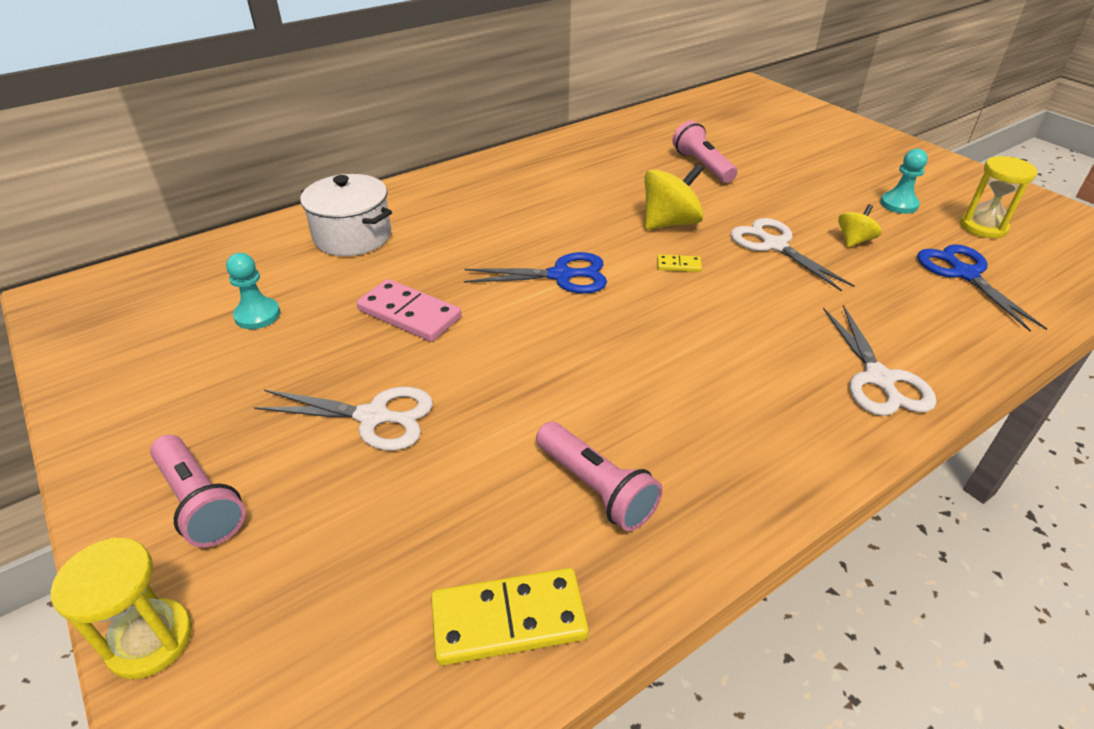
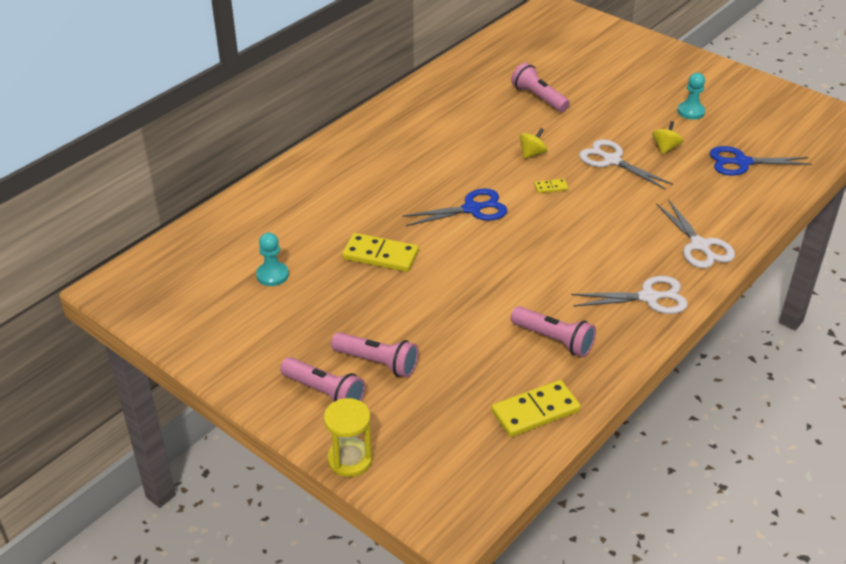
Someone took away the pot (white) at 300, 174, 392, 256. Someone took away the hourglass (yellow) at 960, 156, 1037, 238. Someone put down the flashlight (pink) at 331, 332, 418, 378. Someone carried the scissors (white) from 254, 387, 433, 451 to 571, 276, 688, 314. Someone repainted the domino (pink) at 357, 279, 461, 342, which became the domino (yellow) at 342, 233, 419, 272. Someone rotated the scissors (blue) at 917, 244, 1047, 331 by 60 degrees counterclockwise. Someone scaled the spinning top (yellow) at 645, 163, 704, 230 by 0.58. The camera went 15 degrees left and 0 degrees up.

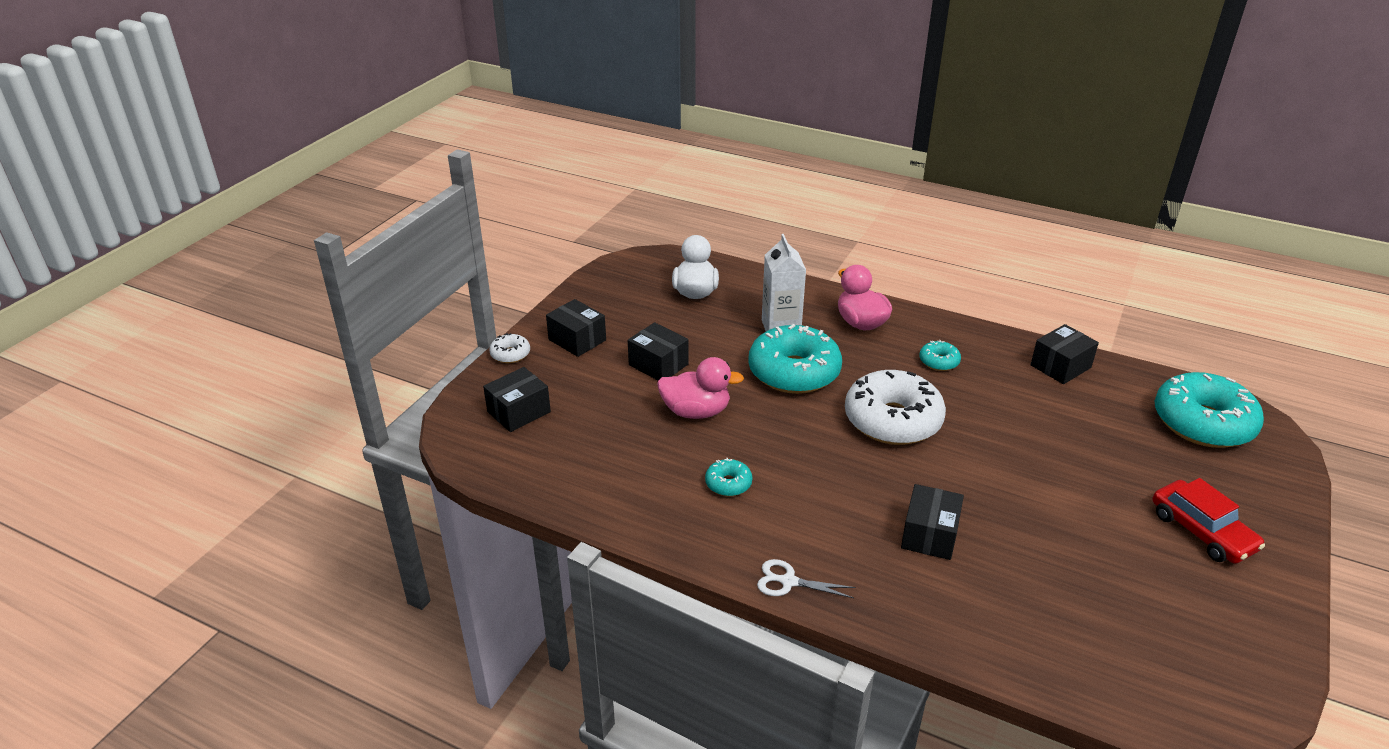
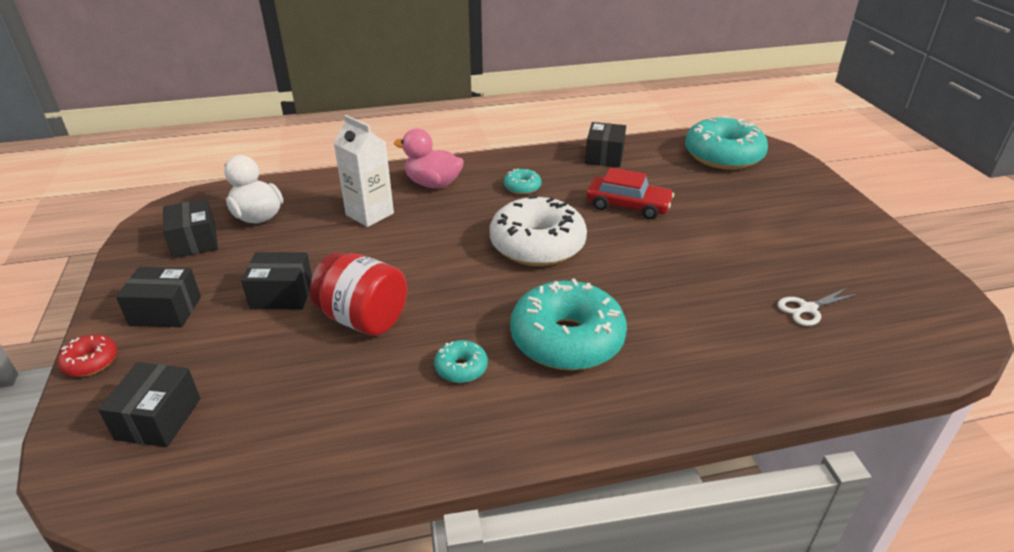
Someone carried the donut (turquoise) from 748, 324, 842, 394 to 510, 279, 627, 371. Someone carried the scissors (white) from 757, 559, 856, 598 to 777, 287, 858, 326. Someone carried the box (black) from 901, 484, 964, 560 to 163, 199, 218, 258. Someone carried the car (red) from 1152, 478, 1265, 564 to 586, 167, 674, 219. Someone swapped the duck (pink) at 657, 357, 744, 419 for the jar (red) at 310, 252, 407, 336. Someone repainted the donut (white) at 489, 333, 530, 363, which became the donut (red) at 57, 335, 117, 377. The camera went 40 degrees left and 0 degrees up.

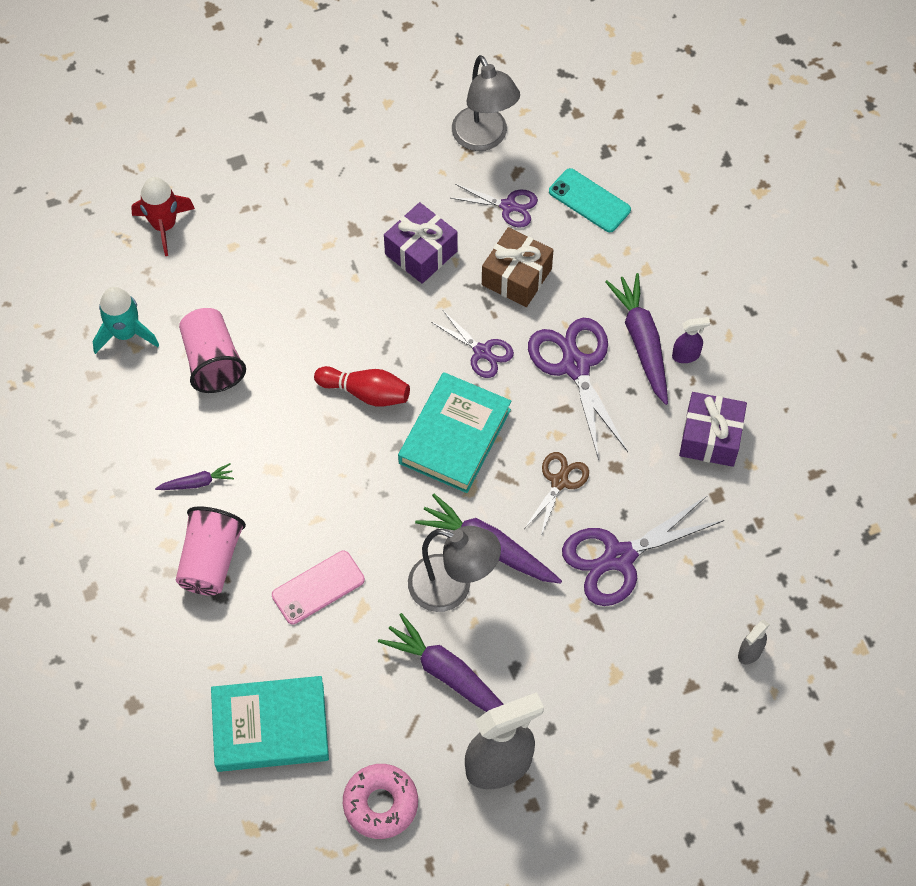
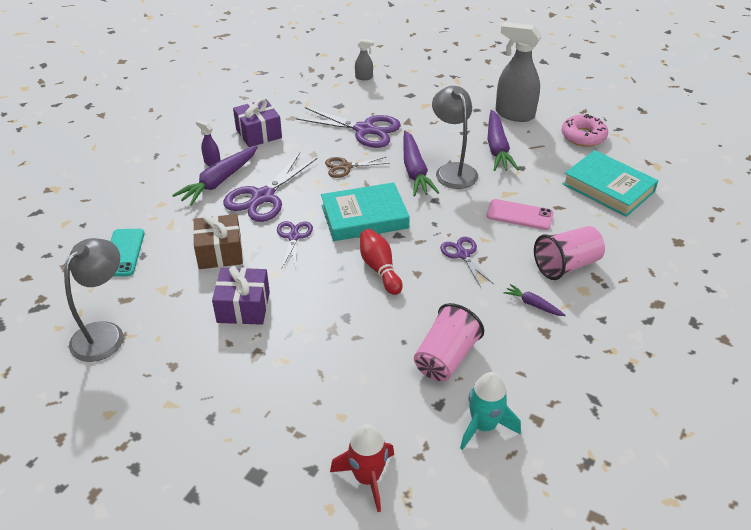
Someone carried the scissors (purple) from 451, 184, 538, 228 to 440, 237, 493, 287. The camera went 130 degrees left and 20 degrees down.

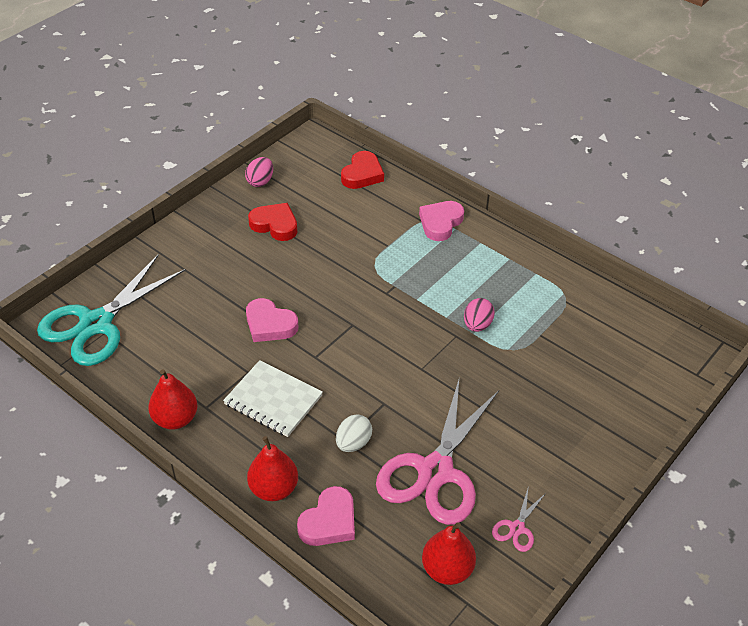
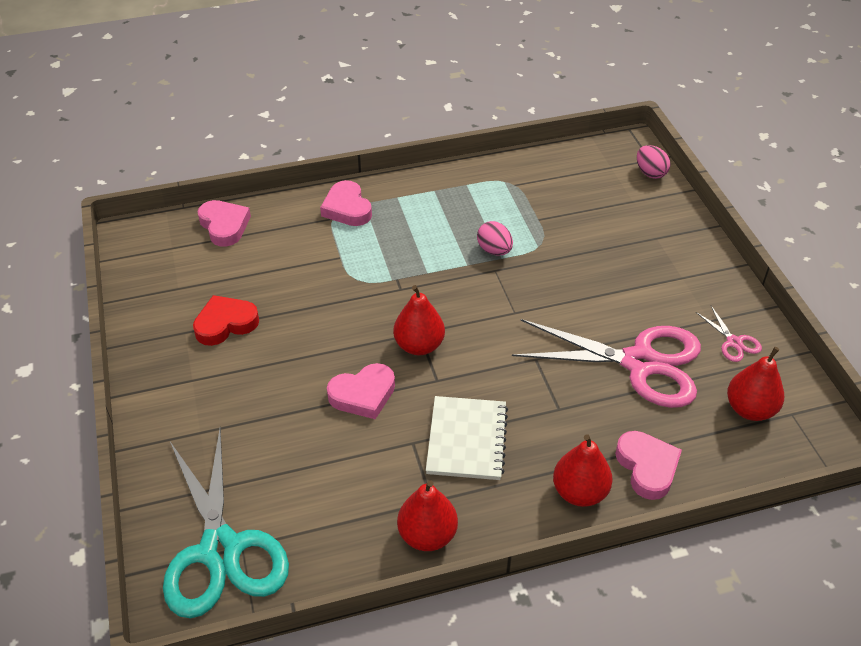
Someone took away the egg (white) at 336, 414, 372, 452. Someone put down the pear (red) at 393, 285, 445, 355. Someone carried the egg (pink) from 245, 157, 273, 187 to 637, 145, 671, 179. Someone repainted the heart (red) at 341, 151, 384, 189, which became the heart (pink) at 197, 200, 251, 247. Someone rotated the notebook (white) at 223, 360, 323, 437 by 60 degrees counterclockwise. Someone rotated the scissors (pink) at 376, 380, 499, 525 by 45 degrees counterclockwise. The camera went 55 degrees left and 0 degrees up.

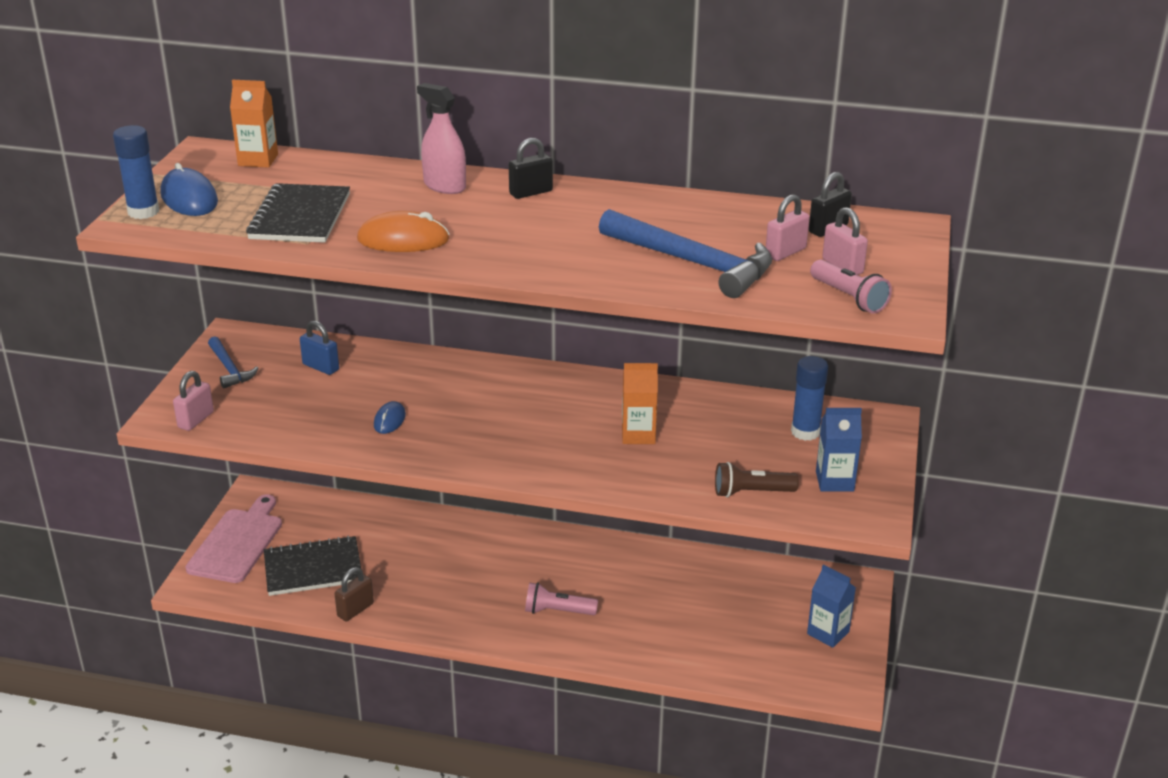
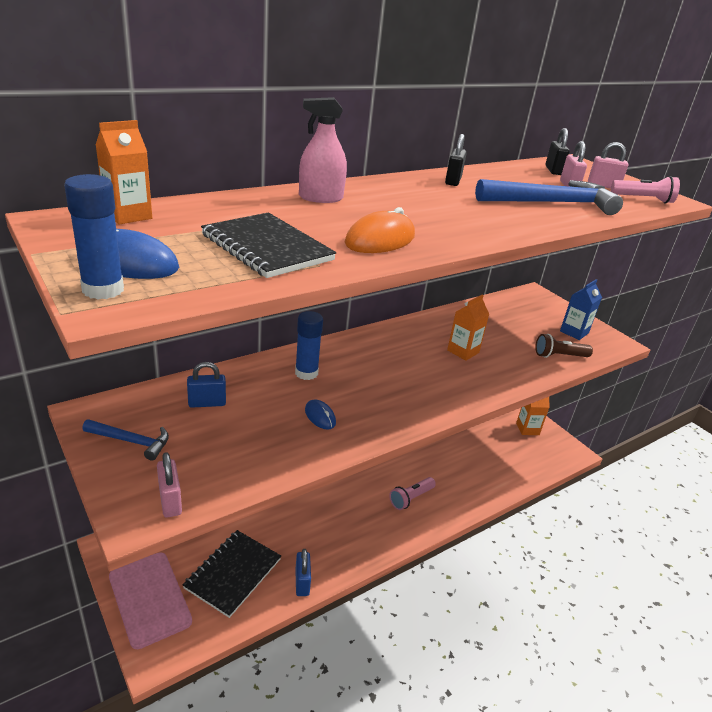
Someone carried the padlock (black) from 509, 138, 553, 199 to 445, 134, 467, 186. Someone carried the glue stick (blue) from 791, 356, 828, 441 to 295, 311, 323, 380. Someone repainted the padlock (brown) at 335, 567, 374, 621, which became the padlock (blue) at 295, 549, 311, 596. Someone repainted the carton (blue) at 807, 564, 856, 648, which became the carton (orange) at 516, 397, 550, 435. Someone rotated the flashlight (brown) at 715, 462, 799, 498 by 45 degrees clockwise. The camera went 50 degrees left and 0 degrees up.

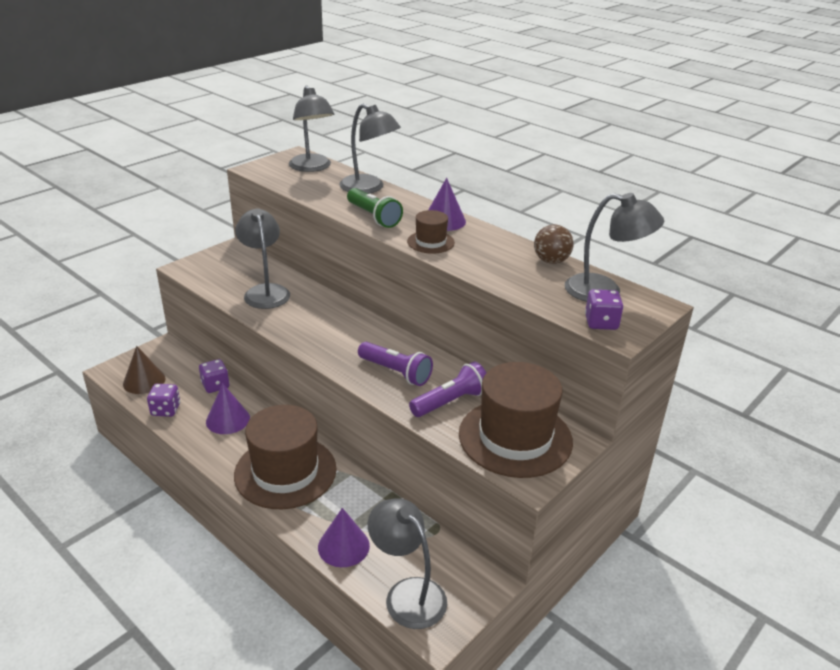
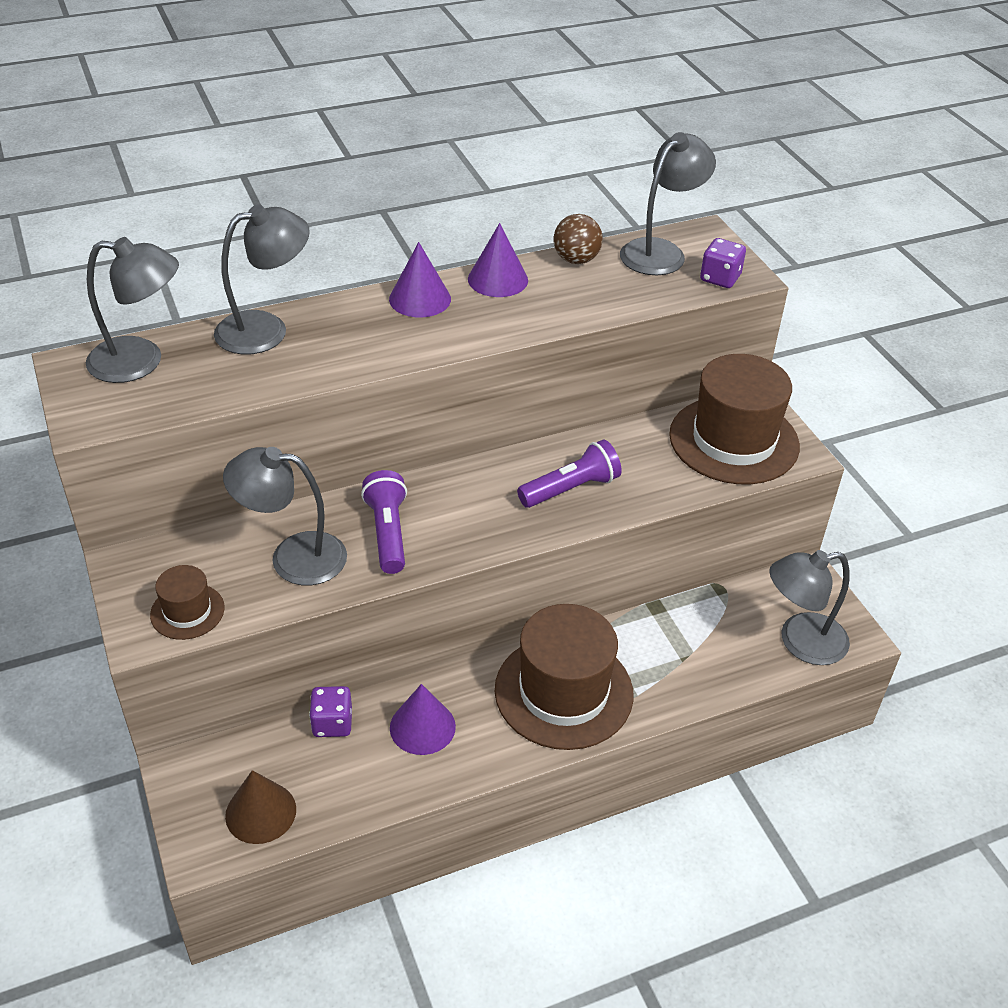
Someone took away the dice (purple) at 147, 384, 180, 417. Someone took away the flashlight (green) at 347, 188, 403, 228. Someone carried the cone (purple) from 318, 508, 370, 567 to 468, 223, 528, 297. Someone carried the hat (brown) from 407, 210, 455, 253 to 150, 565, 225, 640. Someone carried the flashlight (purple) from 409, 362, 486, 417 to 361, 470, 407, 574. The camera went 65 degrees left and 10 degrees up.

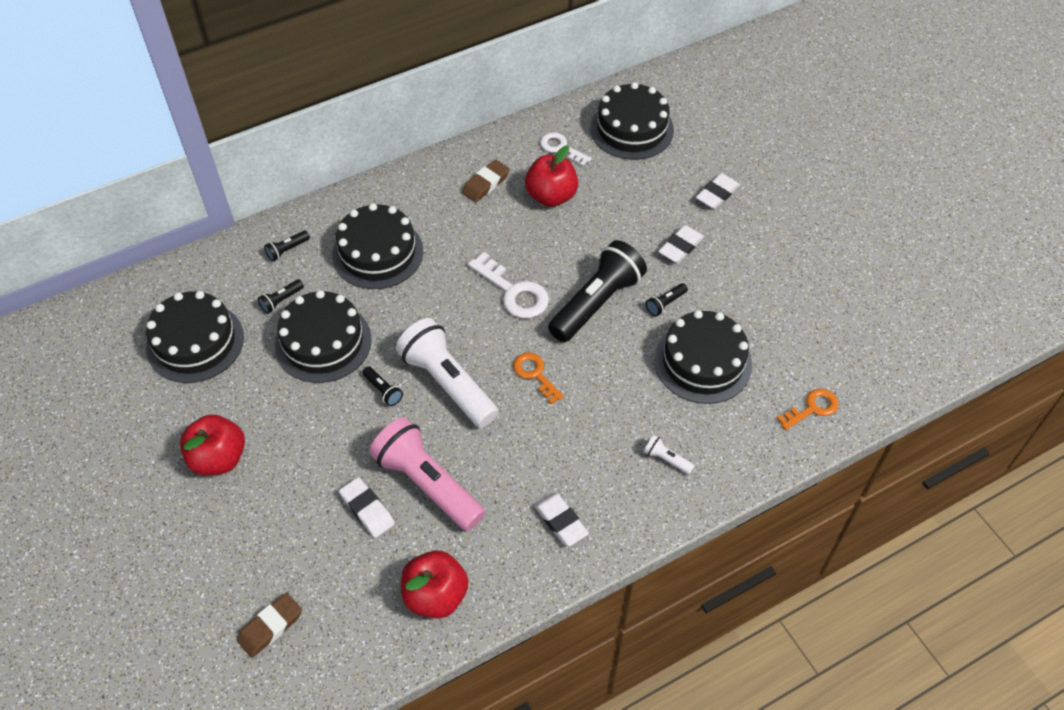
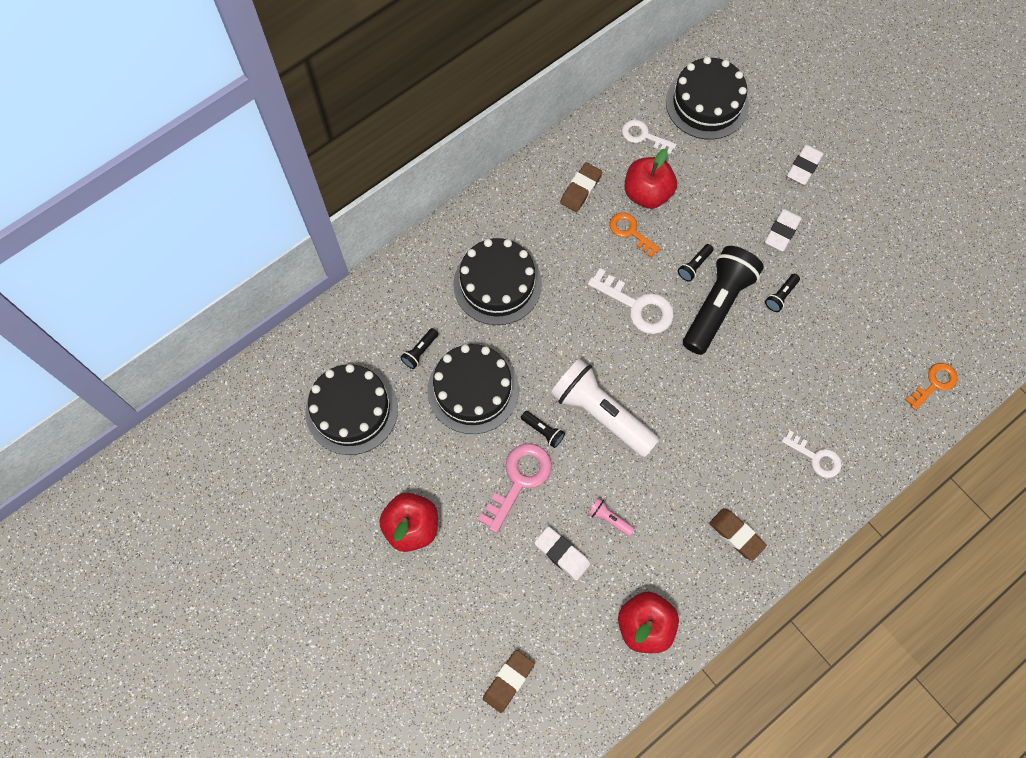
Someone took away the cake (black) at 655, 310, 752, 404. Someone put down the key (pink) at 478, 443, 552, 533. Someone carried the flashlight (black) from 264, 230, 310, 261 to 678, 244, 714, 282. Someone carried the key (orange) from 513, 352, 564, 404 to 609, 213, 661, 258. Someone swapped the flashlight (white) at 644, 435, 695, 474 for the key (white) at 782, 430, 842, 478. Someone repainted the eraser (white) at 534, 492, 589, 546, which became the eraser (brown) at 709, 508, 767, 561. Someone scaled the flashlight (pink) at 369, 417, 485, 531 by 0.41. The camera went 10 degrees left and 15 degrees up.

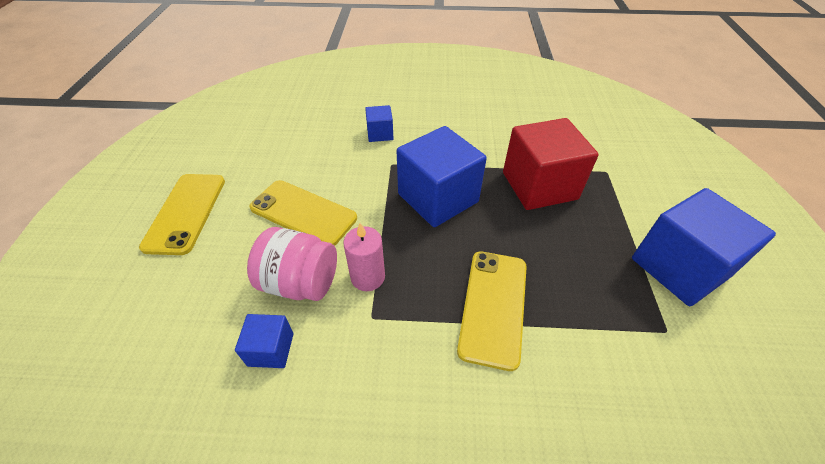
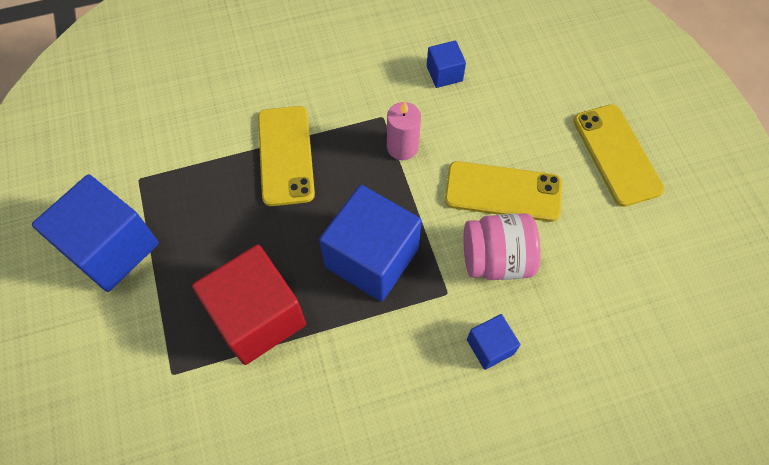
Someone carried the jar (pink) from 247, 227, 337, 301 to 463, 213, 540, 280. The camera went 160 degrees right and 15 degrees up.

